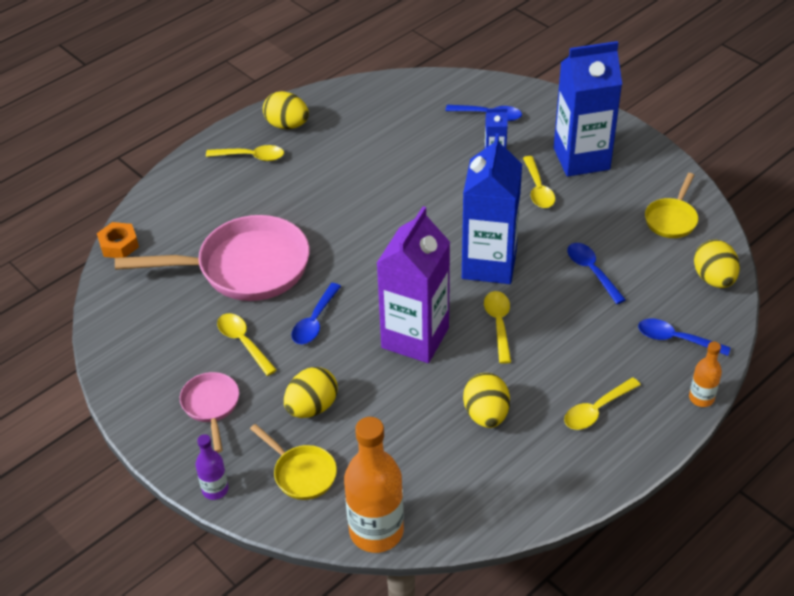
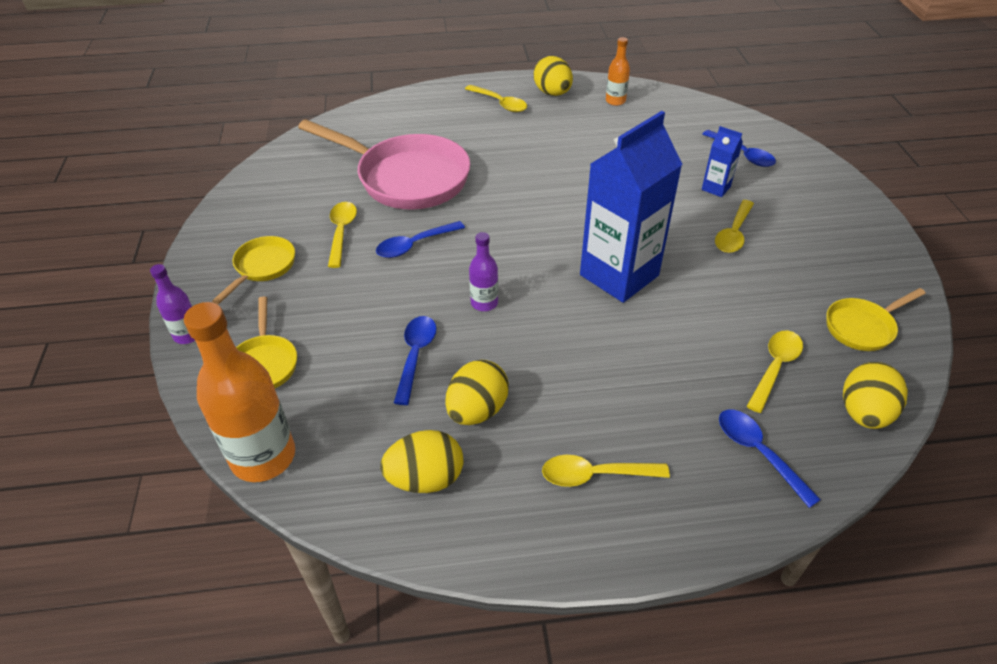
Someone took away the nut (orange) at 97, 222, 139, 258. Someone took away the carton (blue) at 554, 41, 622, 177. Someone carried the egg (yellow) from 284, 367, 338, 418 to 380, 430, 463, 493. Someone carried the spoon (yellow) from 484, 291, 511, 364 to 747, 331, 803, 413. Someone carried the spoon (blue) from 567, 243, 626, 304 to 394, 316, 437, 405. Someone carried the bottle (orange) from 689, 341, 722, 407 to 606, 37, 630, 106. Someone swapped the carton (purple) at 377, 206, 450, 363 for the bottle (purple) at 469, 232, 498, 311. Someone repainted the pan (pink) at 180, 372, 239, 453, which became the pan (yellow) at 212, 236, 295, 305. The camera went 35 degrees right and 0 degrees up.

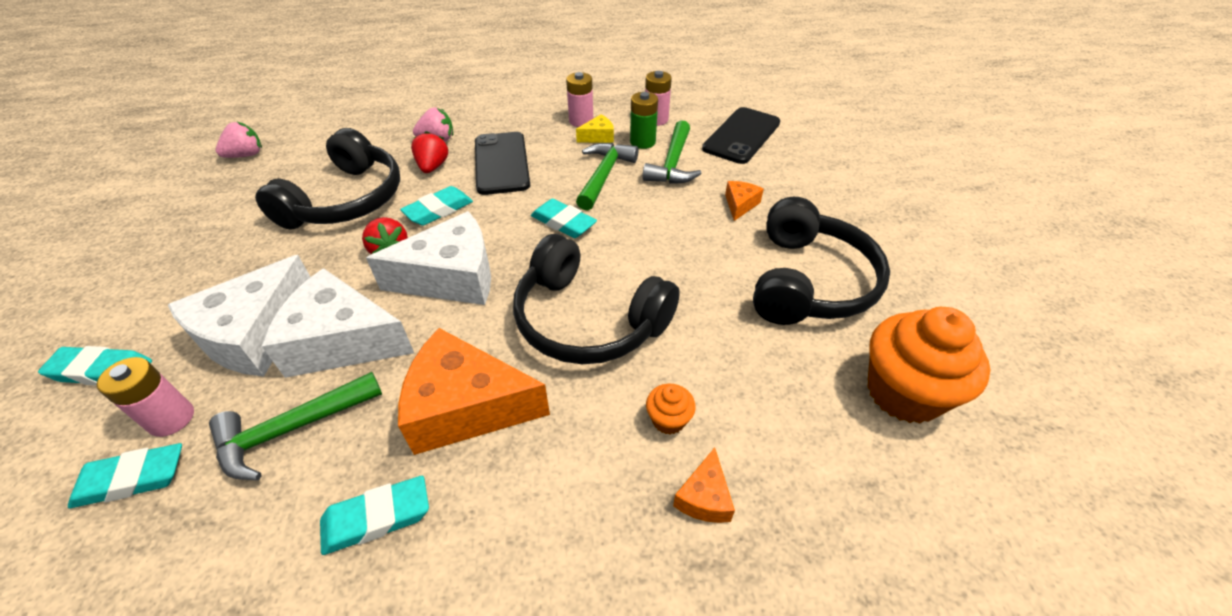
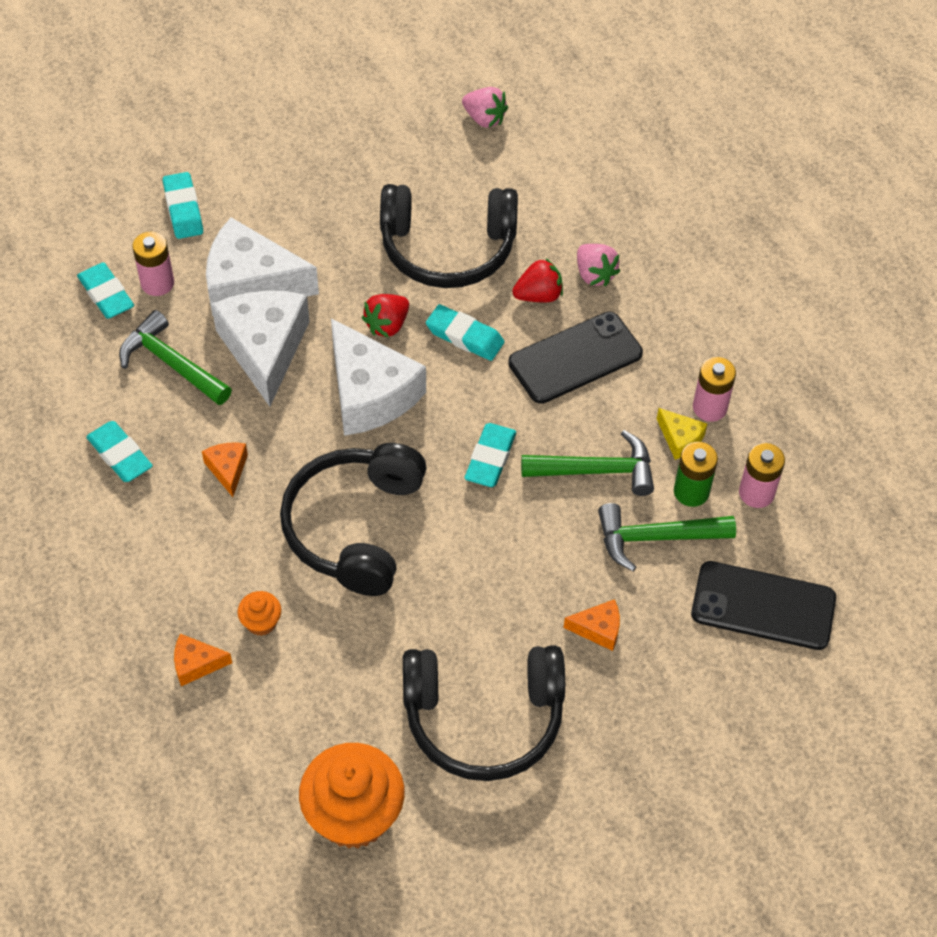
Someone scaled the cheese (orange) at 398, 328, 550, 455 by 0.45. The camera went 70 degrees right and 10 degrees up.

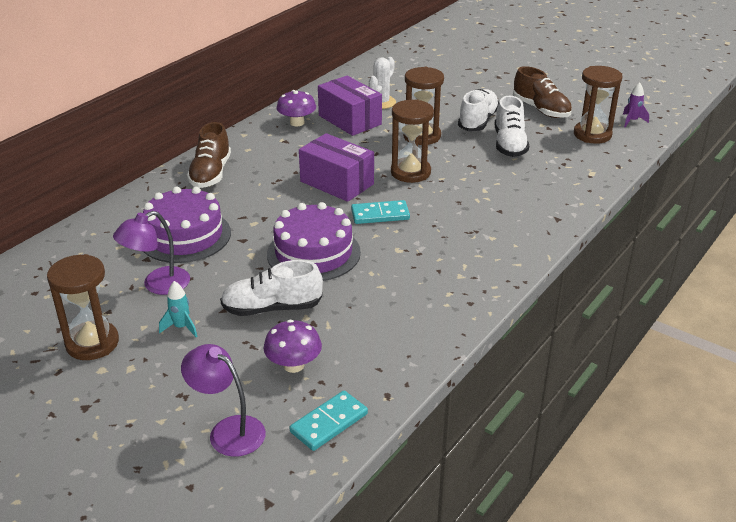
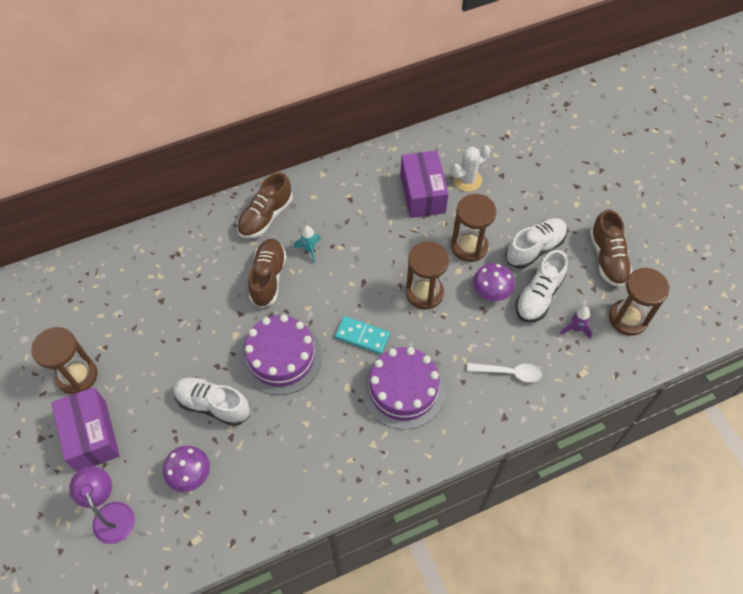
Someone took away the lamp (purple) at 113, 211, 190, 295. Someone took away the domino (turquoise) at 289, 391, 368, 451. Someone put down the shoe (brown) at 248, 239, 286, 308. Someone put down the spoon (white) at 467, 363, 542, 383. Someone carried the cake (purple) from 143, 186, 231, 263 to 362, 347, 445, 429. Someone carried the rocket (turquoise) from 159, 281, 198, 337 to 294, 226, 321, 263. Someone carried the mushroom (purple) from 277, 90, 316, 126 to 473, 263, 515, 301. Someone carried the box (purple) from 299, 133, 374, 202 to 51, 387, 120, 472. Someone carried the rocket (purple) from 623, 82, 649, 127 to 560, 307, 592, 339. The camera went 30 degrees right and 25 degrees up.

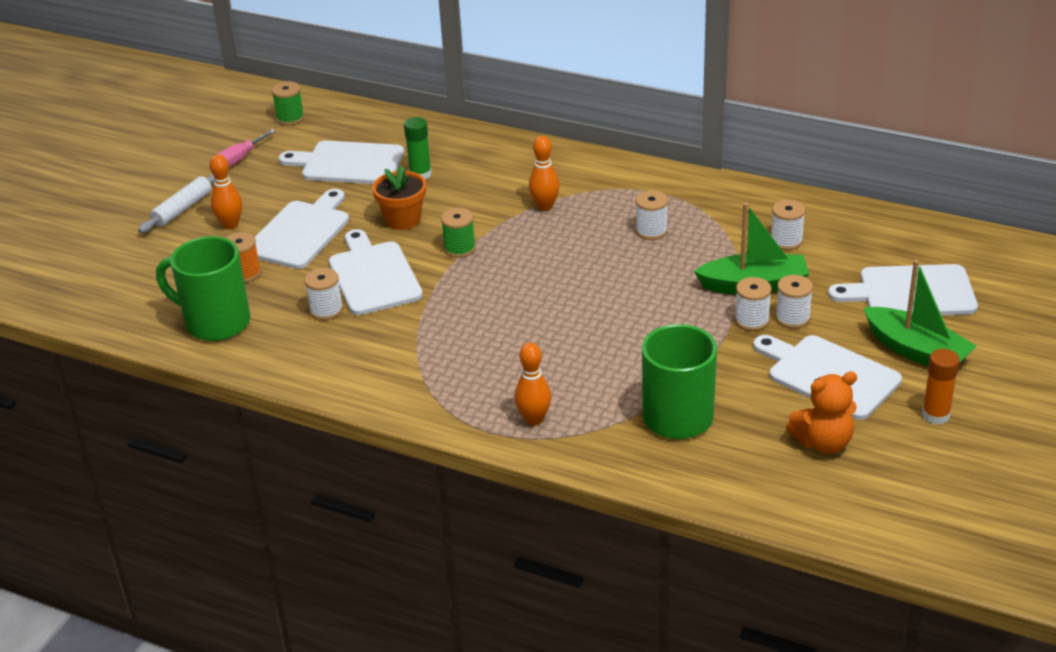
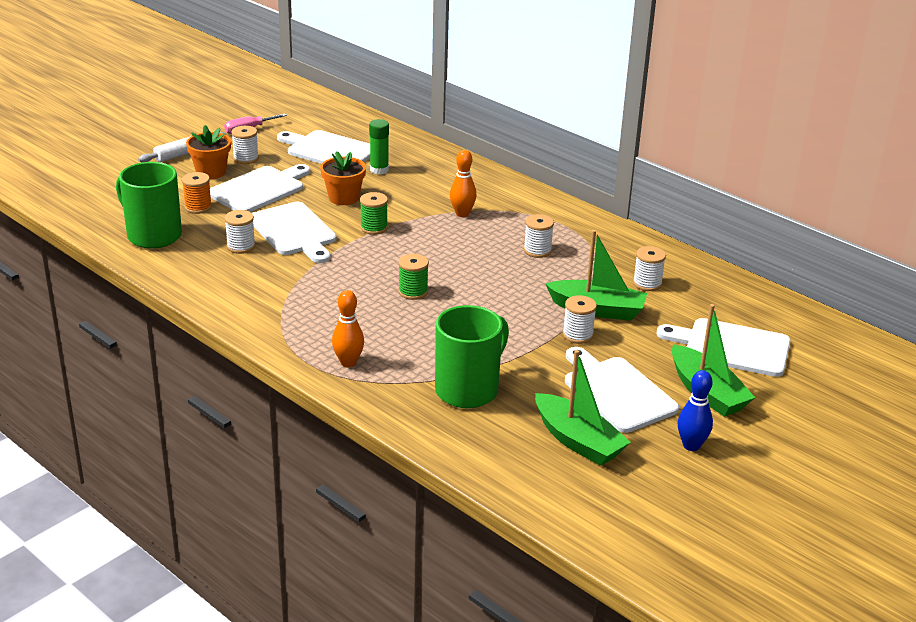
Someone carried the spool (green) from 271, 81, 304, 125 to 398, 254, 429, 300. Someone carried the spool (white) from 775, 275, 813, 329 to 231, 126, 259, 164. Someone swapped the bowling pin (orange) at 210, 154, 242, 229 for the flower pot (orange) at 186, 125, 231, 179. Someone swapped the teddy bear (orange) at 786, 371, 857, 454 for the boat (green) at 535, 350, 631, 466. Someone swapped the glue stick (orange) at 922, 349, 960, 425 for the bowling pin (blue) at 678, 370, 713, 451. Someone rotated the cutting board (white) at 329, 229, 423, 315 by 150 degrees clockwise. The camera went 15 degrees right and 5 degrees down.

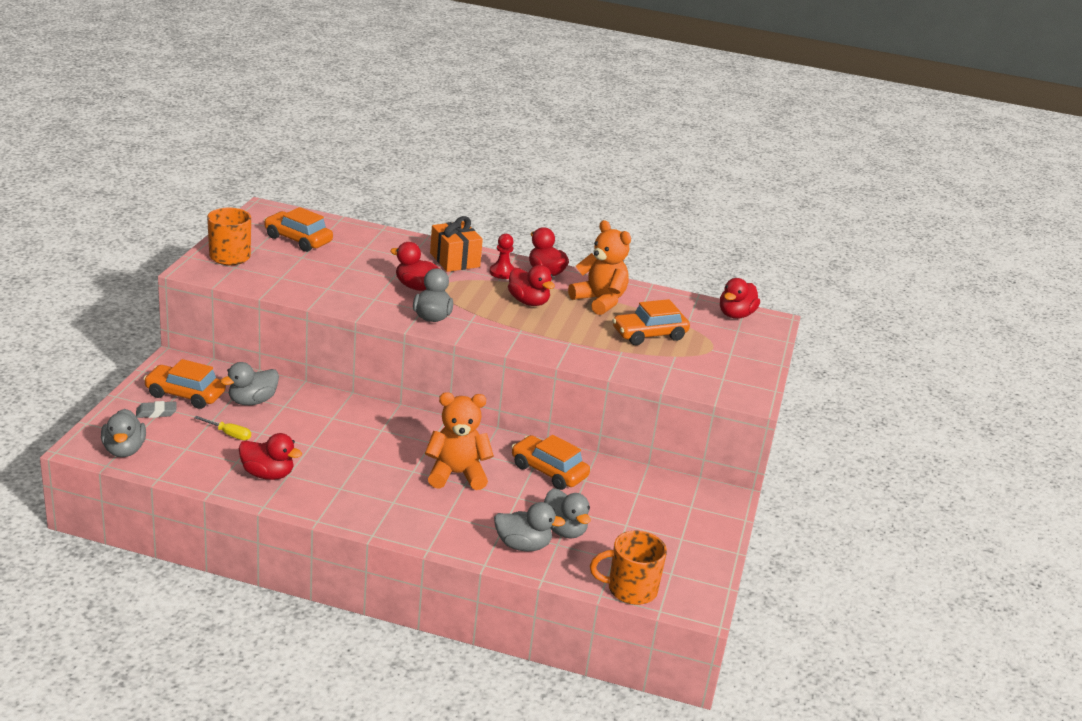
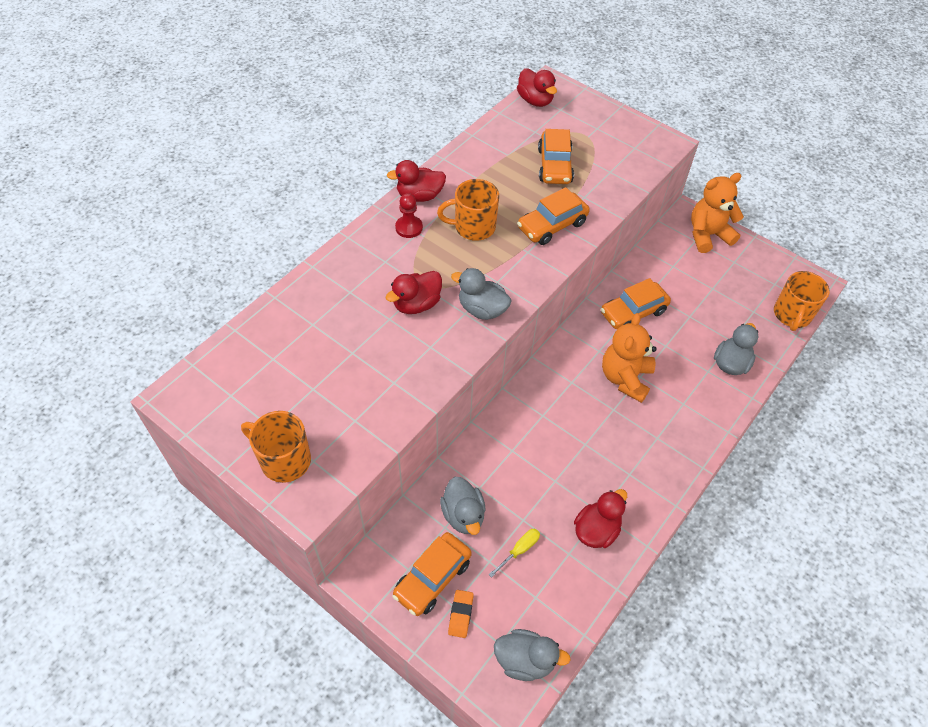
Someone took away the gift (orange) at 430, 216, 483, 272. Someone took away the duck (grey) at 544, 488, 591, 539. Someone carried the car (orange) from 264, 207, 333, 252 to 517, 187, 590, 245. Someone carried the teddy bear (orange) from 568, 220, 631, 315 to 691, 173, 744, 253. Someone swapped the duck (red) at 508, 265, 555, 306 for the mug (orange) at 437, 179, 499, 241. Someone repainted the eraser (grey) at 136, 401, 177, 418, which became the eraser (orange) at 448, 590, 474, 638. The camera went 65 degrees left and 25 degrees up.

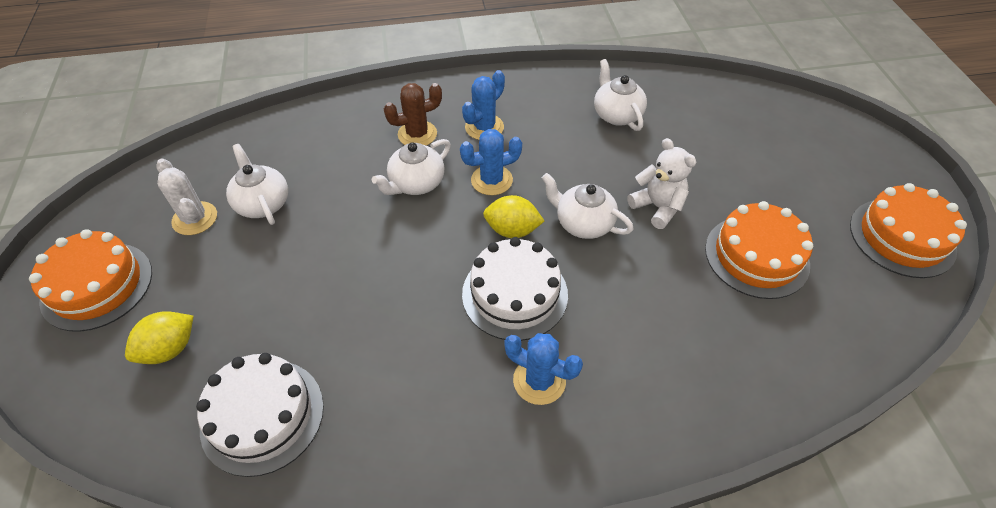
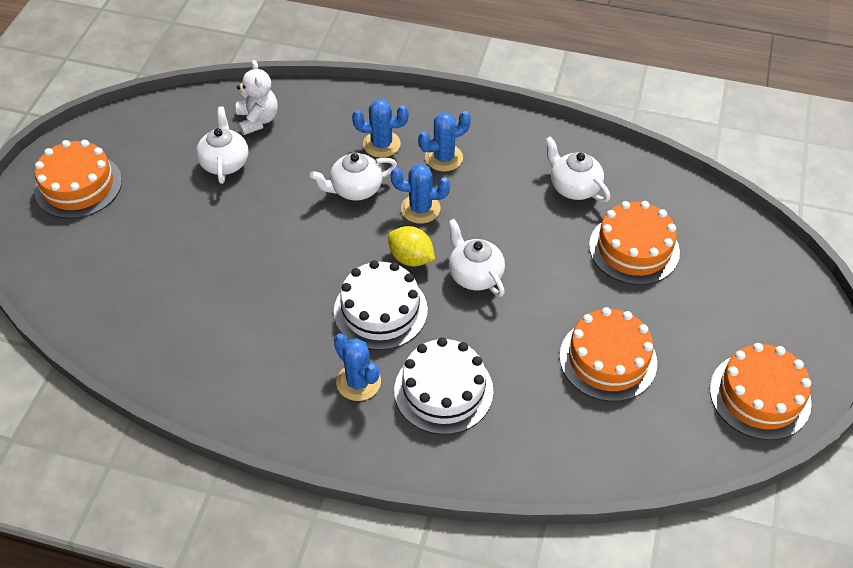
Someone took away the lemon (yellow) at 125, 311, 193, 364. Someone took away the cactus (white) at 156, 159, 217, 235. Someone put down the cake (orange) at 589, 201, 680, 285. Someone carried the cake (white) from 196, 353, 324, 477 to 394, 337, 494, 435. Someone carried the teddy bear (white) from 627, 138, 696, 229 to 236, 60, 278, 135. Someone repainted the cactus (brown) at 384, 83, 442, 146, which became the cactus (blue) at 352, 99, 409, 158. Someone rotated the teapot (white) at 594, 59, 647, 131 by 45 degrees counterclockwise. The camera went 25 degrees right and 0 degrees up.

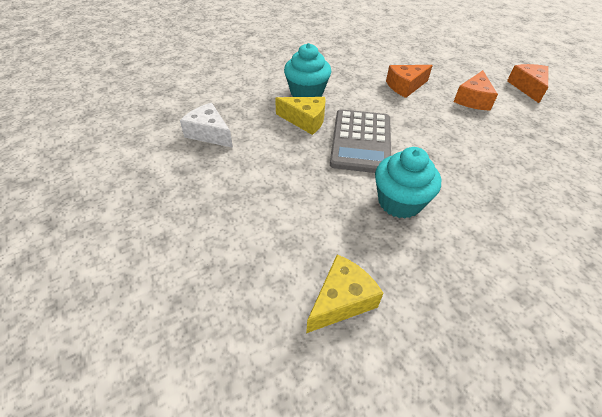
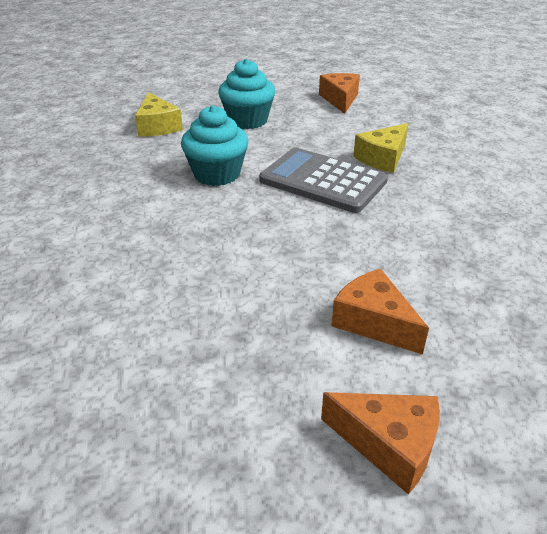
Someone took away the cheese (white) at 180, 103, 233, 148. Someone carried the cupcake (turquoise) from 284, 43, 331, 97 to 218, 59, 276, 129. Someone carried the cheese (orange) from 386, 65, 433, 98 to 319, 73, 360, 114. The camera went 115 degrees right and 10 degrees down.

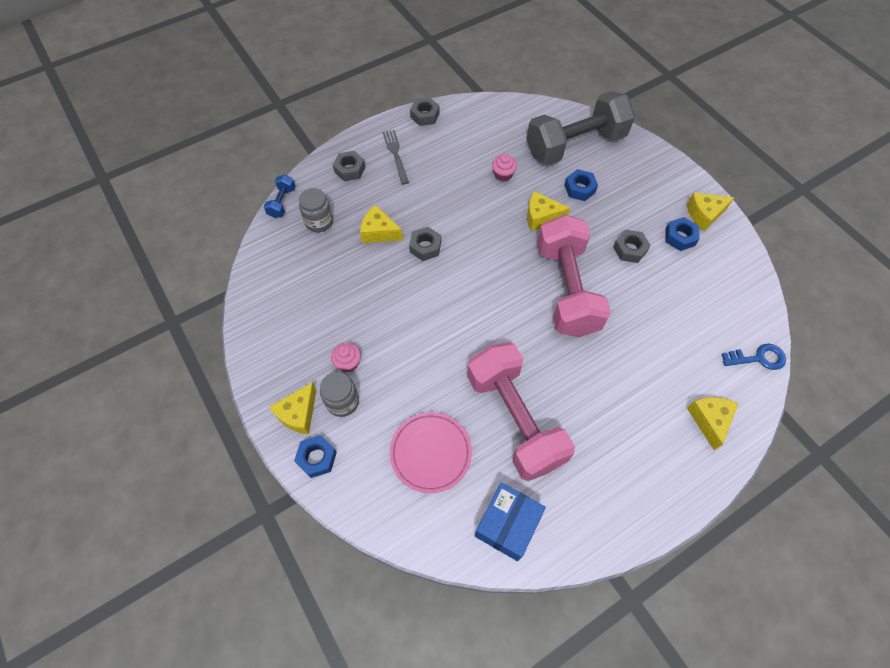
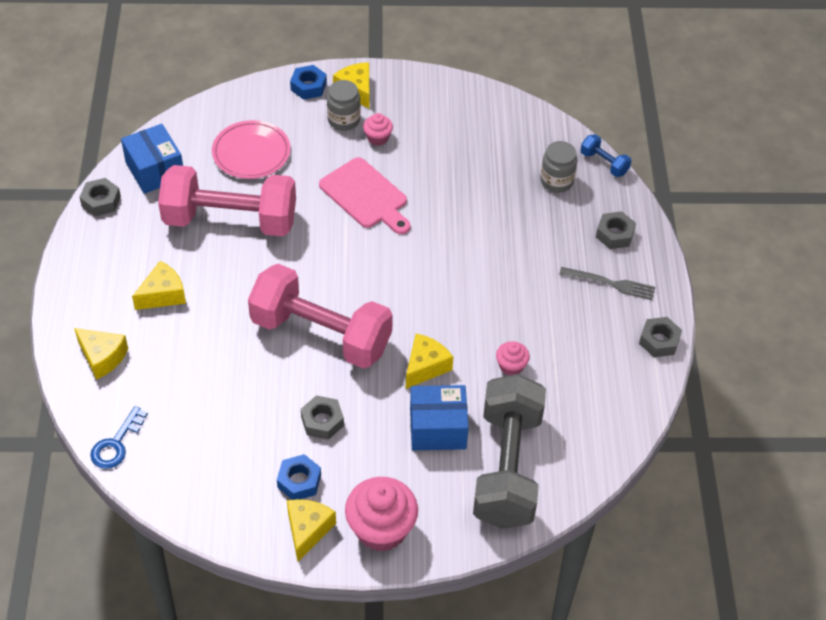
Someone put down the cutting board (pink) at 319, 157, 411, 234. Someone put down the cupcake (pink) at 345, 477, 418, 551. Someone carried the cheese (yellow) from 360, 205, 403, 243 to 132, 261, 186, 310. Someone carried the nut (grey) from 409, 227, 441, 261 to 79, 178, 121, 216. Someone swapped the nut (blue) at 564, 169, 598, 201 for the box (blue) at 410, 385, 469, 450. The camera went 120 degrees right and 10 degrees down.

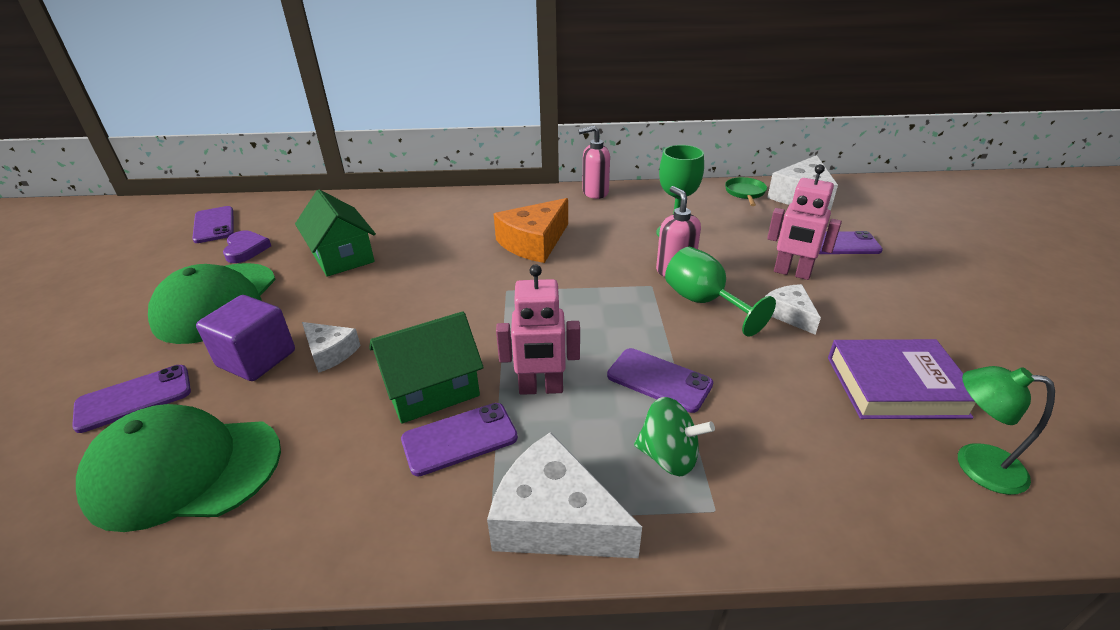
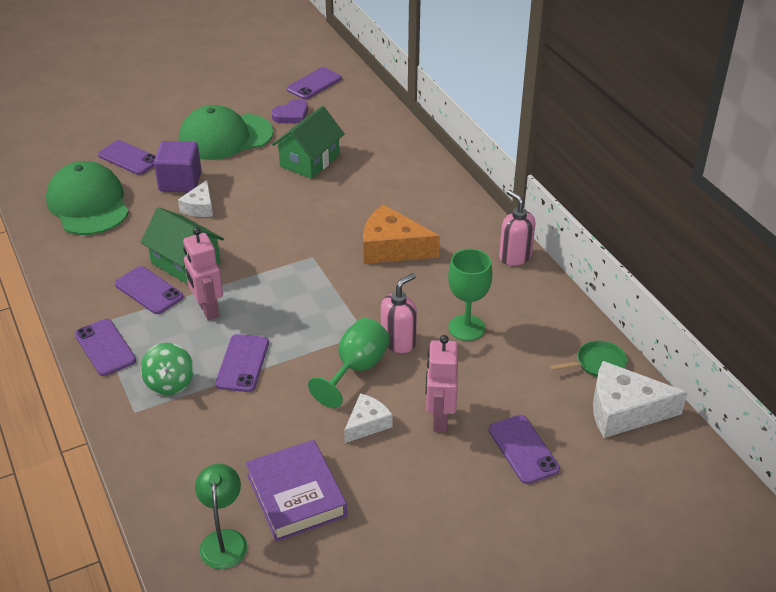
Someone swapped the cheese (white) at 487, 432, 642, 558 for the phone (purple) at 75, 319, 136, 376. The camera went 65 degrees right and 5 degrees up.

